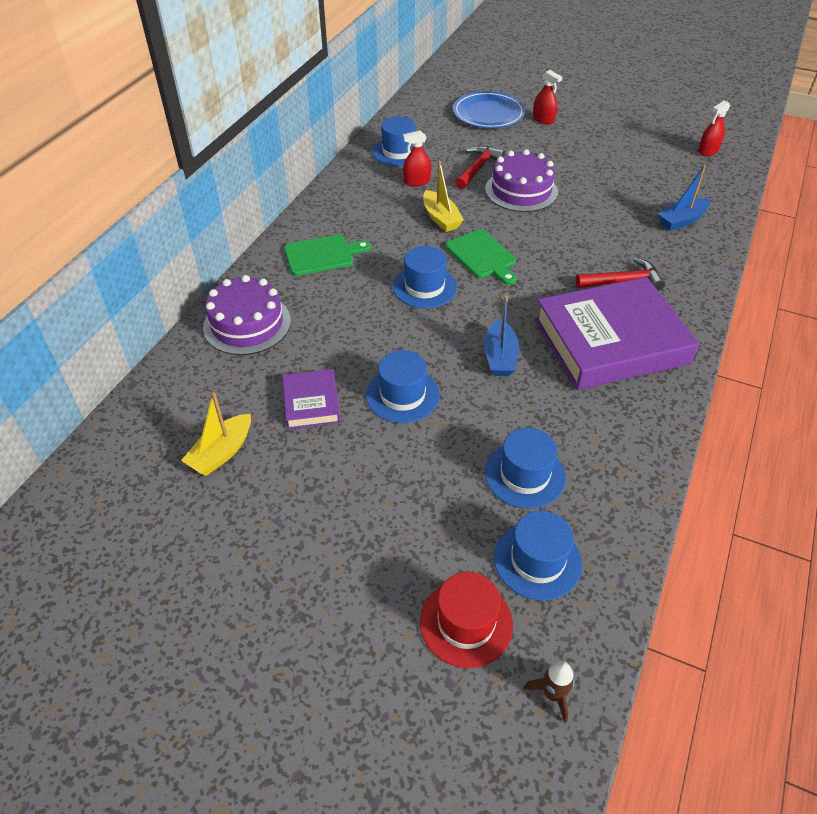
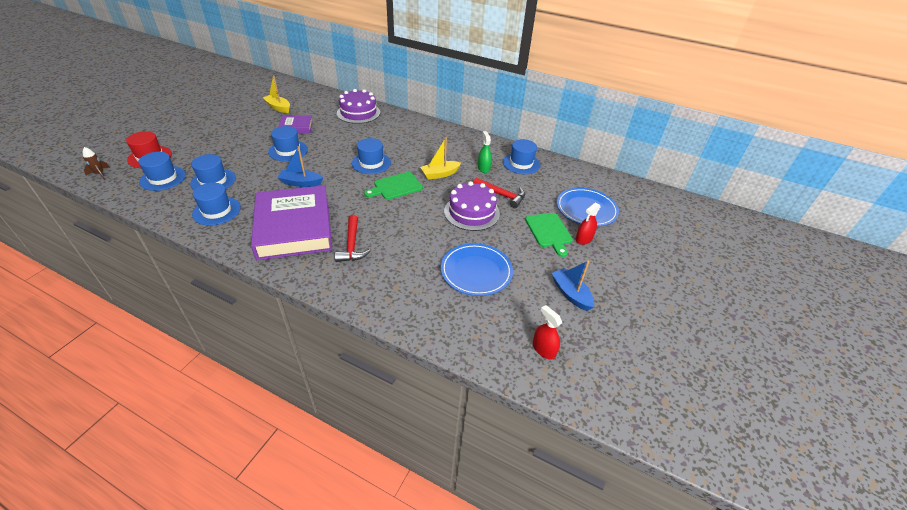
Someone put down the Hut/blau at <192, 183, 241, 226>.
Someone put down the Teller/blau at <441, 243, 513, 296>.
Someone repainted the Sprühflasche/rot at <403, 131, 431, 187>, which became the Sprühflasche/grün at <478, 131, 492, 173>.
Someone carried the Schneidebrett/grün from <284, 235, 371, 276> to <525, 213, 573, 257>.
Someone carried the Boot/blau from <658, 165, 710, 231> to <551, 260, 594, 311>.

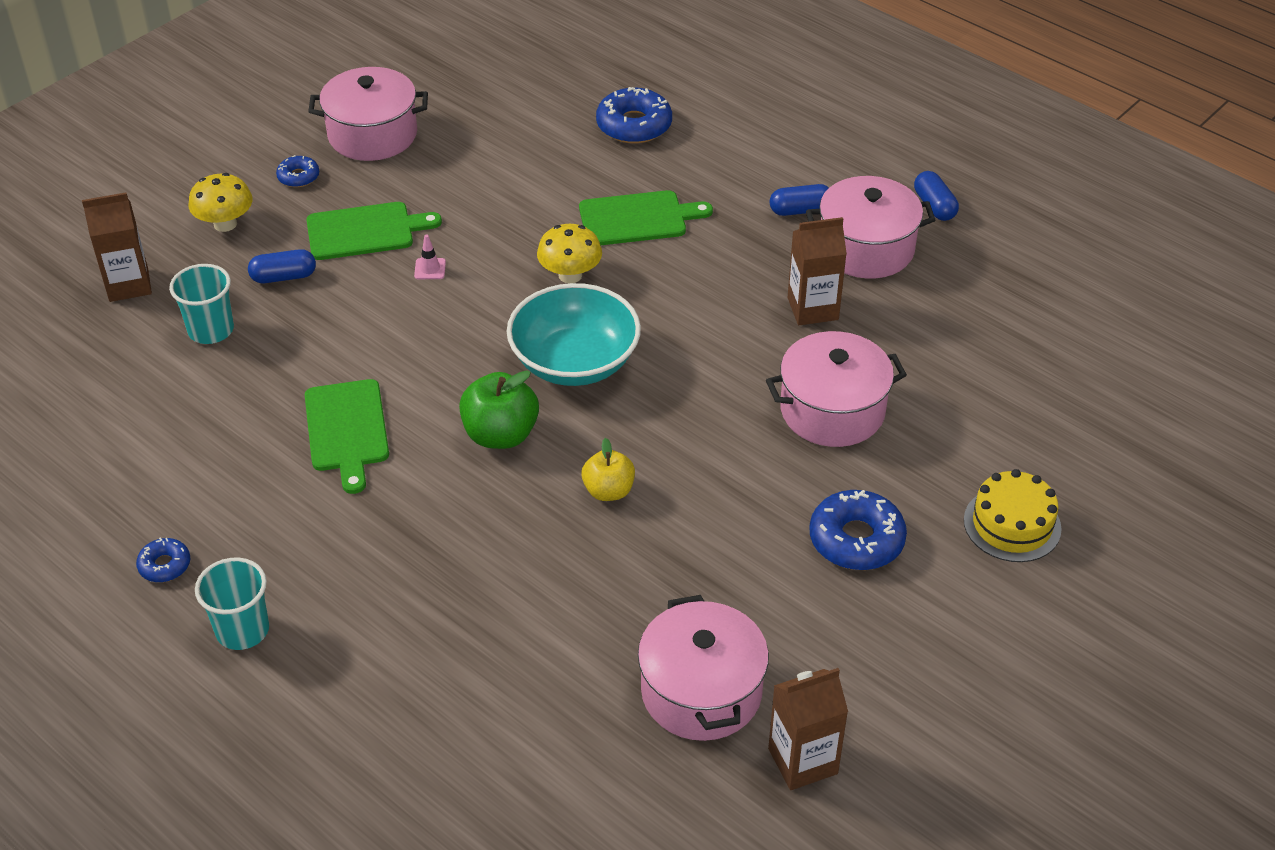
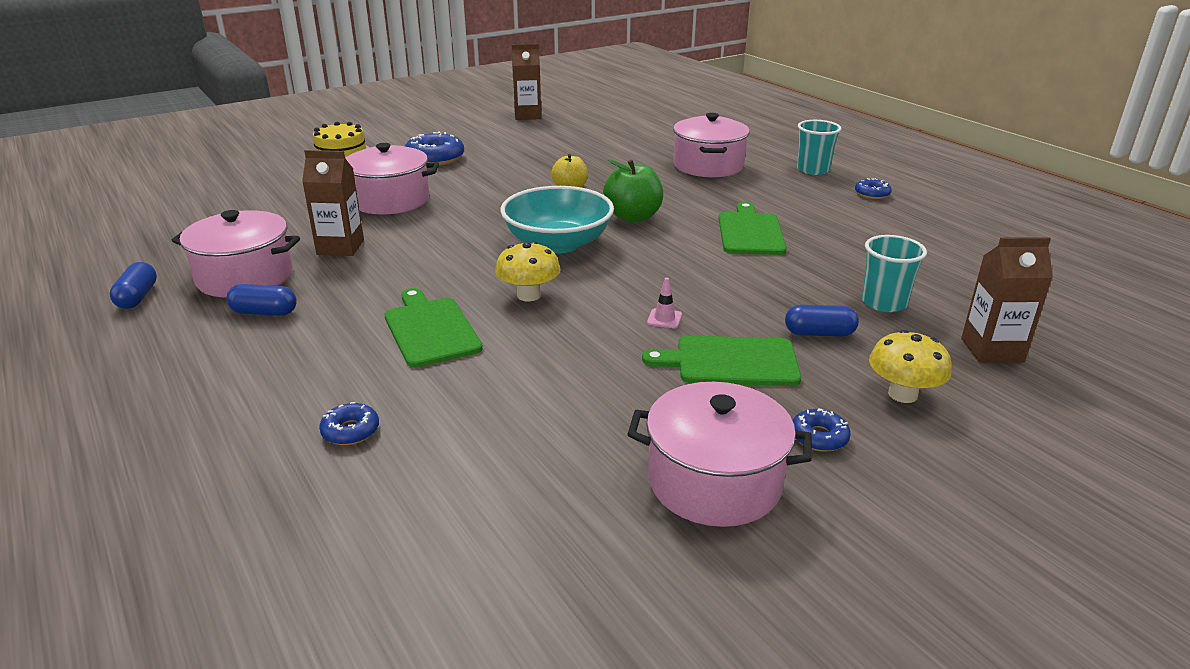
Someone scaled the Donut/blau at <596, 87, 672, 143> by 0.54.
Someone rotated the Schneidebrett/grün at <579, 190, 713, 245> by 60 degrees clockwise.
Someone carried the Kochtopf/rosa from <638, 595, 769, 741> to <673, 113, 750, 177>.

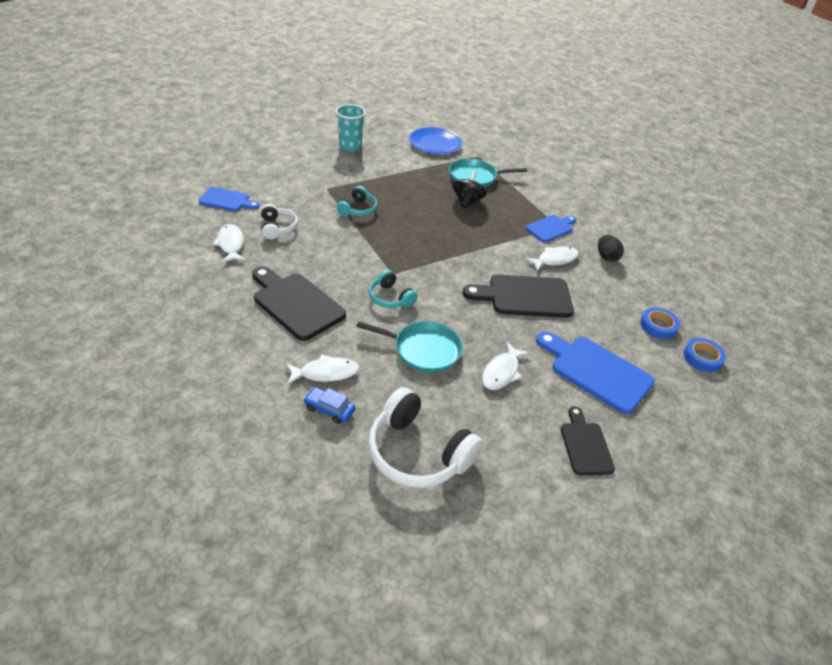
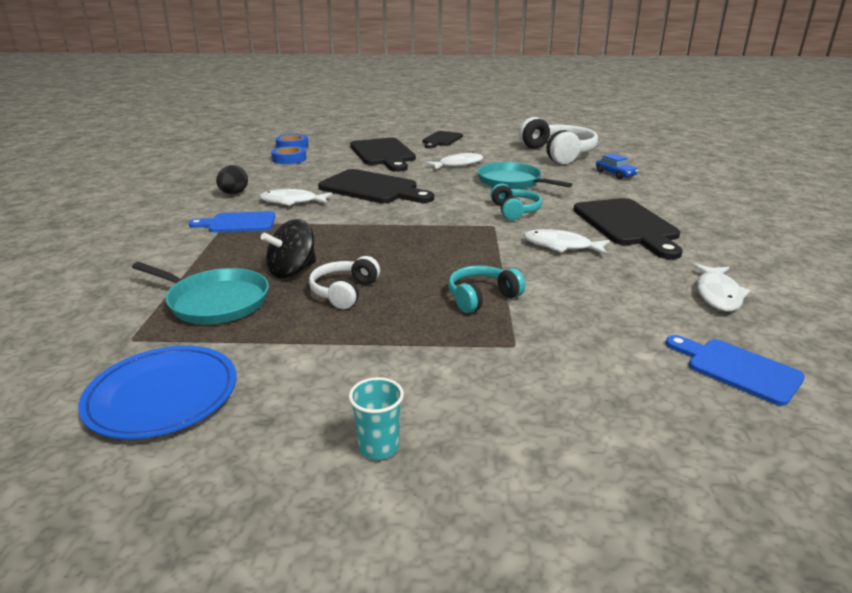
Someone carried the Kopfhörer/weiß from <261, 204, 298, 239> to <309, 256, 380, 309>.
Someone scaled the Becher/türkis at <336, 104, 366, 151> by 0.61.
Someone repainted the Schneidebrett/blau at <536, 331, 654, 414>, which became the Schneidebrett/schwarz at <350, 138, 416, 172>.
Someone carried the Fisch/weiß from <286, 354, 359, 385> to <524, 229, 610, 255>.

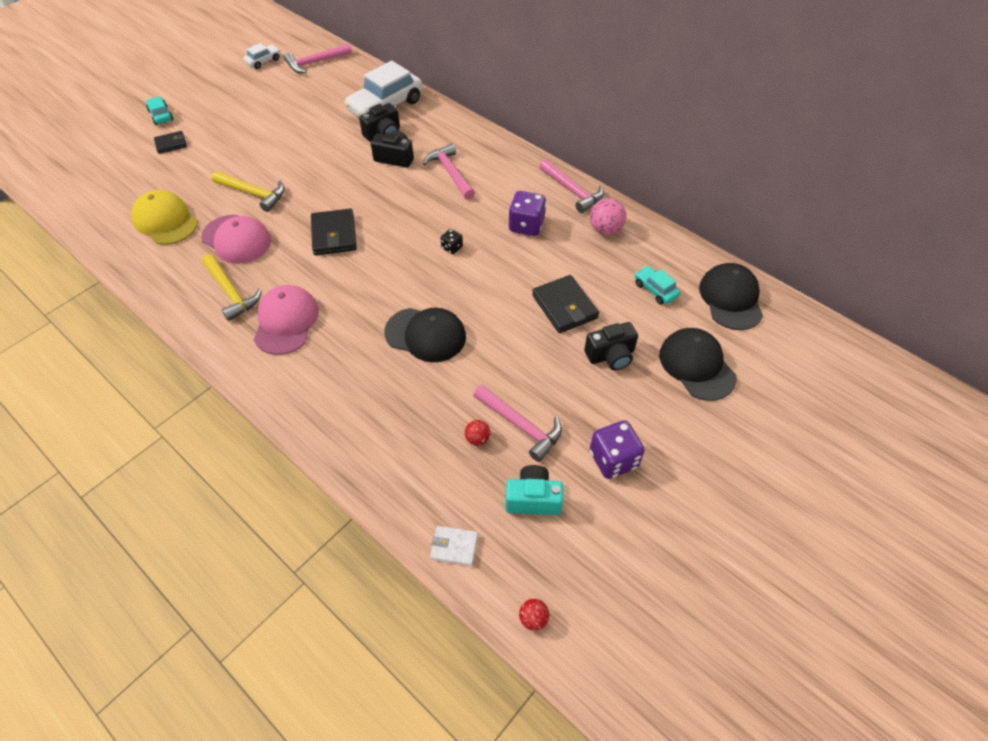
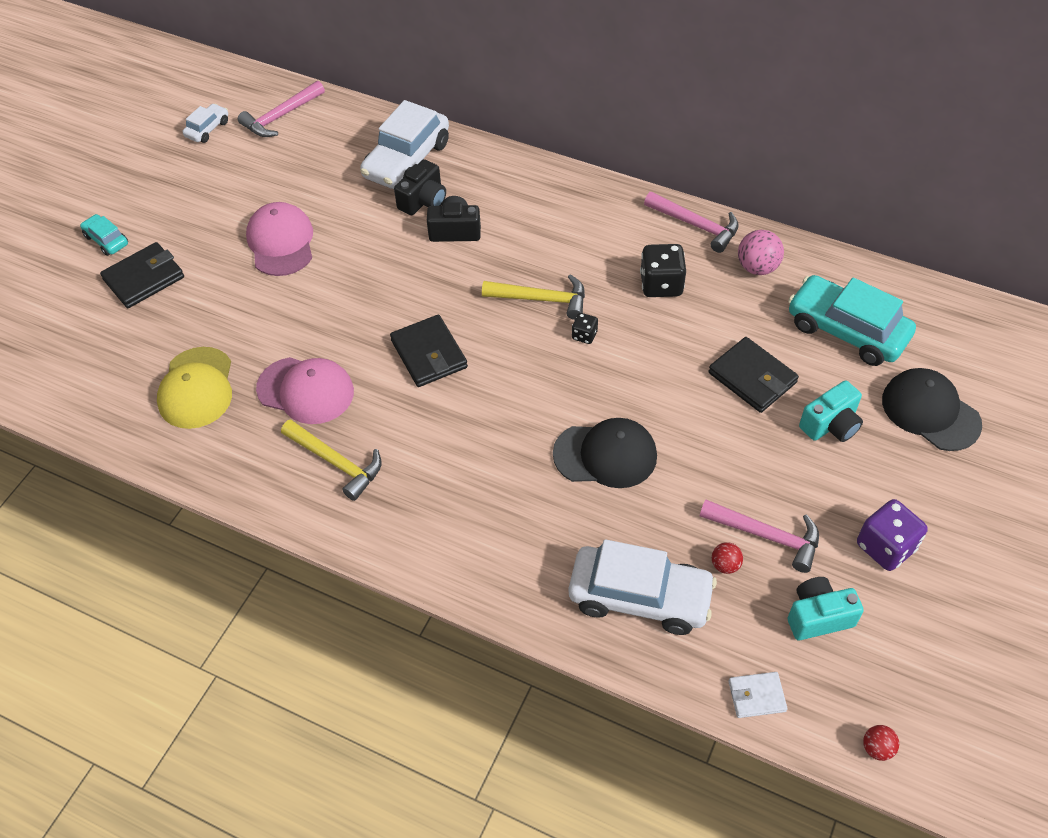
Someone scaled the Geldbörse/schwarz at <154, 131, 187, 154> by 1.67.
Someone rotated the Kappe/gelb at <131, 190, 198, 245> by 120 degrees counterclockwise.
Someone carried the Kappe/rosa from <254, 285, 319, 355> to <246, 202, 313, 276>.
Someone carried the Hammer/gelb from <212, 171, 285, 212> to <482, 274, 585, 320>.
Someone put down the Auto/weiß at <569, 539, 717, 635>.
Someone repainted the Spielwürfel/lila at <508, 191, 546, 236>, which became the Spielwürfel/schwarz at <640, 244, 686, 297>.
Someone scaled the Auto/türkis at <635, 266, 680, 305> by 2.06.
Someone repainted the Kamera/schwarz at <584, 322, 638, 370>, which became the Kamera/türkis at <799, 380, 863, 442>.
Someone took away the Hammer/rosa at <423, 144, 475, 200>.
Someone took away the Kappe/schwarz at <699, 263, 763, 330>.

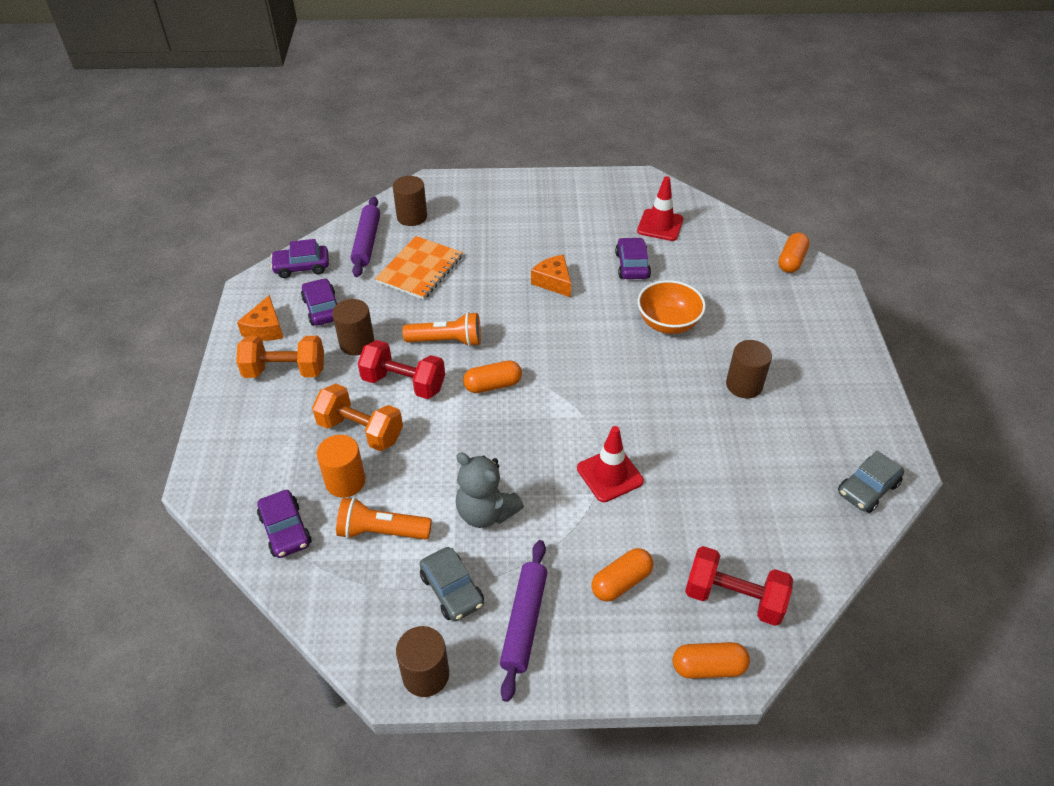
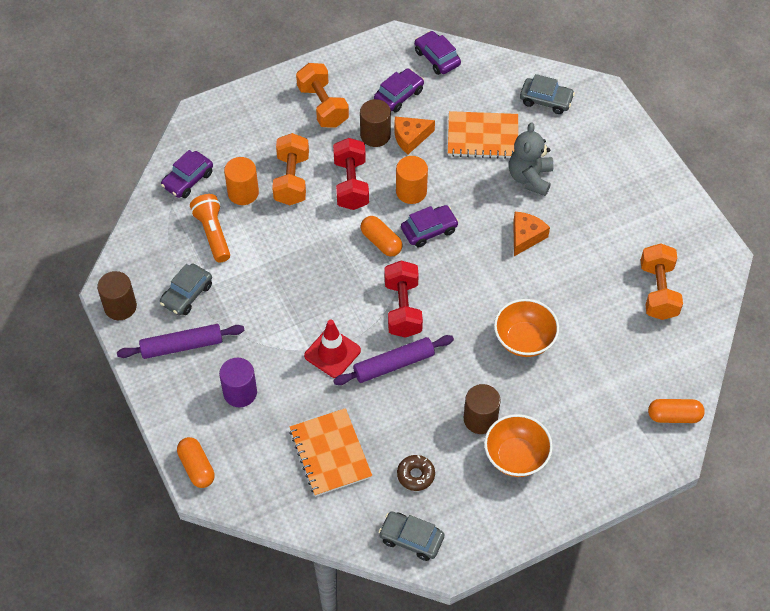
Someone swapped the Kapsel/orange at <591, 548, 653, 602> for the Vollzylinder/lila at <219, 358, 257, 407>.
Someone put down the Notizbuch/orange at <289, 408, 372, 496>.
Someone carried the Nudelholz/lila from <351, 196, 380, 277> to <333, 335, 454, 385>.
Someone carried the Hantel/rot from <685, 546, 793, 626> to <385, 261, 423, 338>.
Someone carried the Käse/orange from <237, 295, 283, 341> to <394, 116, 435, 154>.
Someone swapped the Taschenlampe/orange at <403, 312, 481, 347> for the Vollzylinder/orange at <396, 156, 428, 204>.
Someone put down the Donut/braun at <397, 455, 435, 491>.
Someone carried the Auto/lila from <615, 237, 651, 279> to <401, 205, 459, 247>.
Someone put down the Schüssel/orange at <484, 414, 553, 477>.
Someone carried the Teddybär/grau from <456, 452, 524, 528> to <509, 122, 554, 196>.
Someone swapped the Vollzylinder/braun at <393, 176, 427, 226> for the Auto/grau at <520, 74, 575, 114>.
Someone swapped the Leitkegel/rot at <637, 176, 684, 241> for the Hantel/orange at <641, 243, 683, 320>.

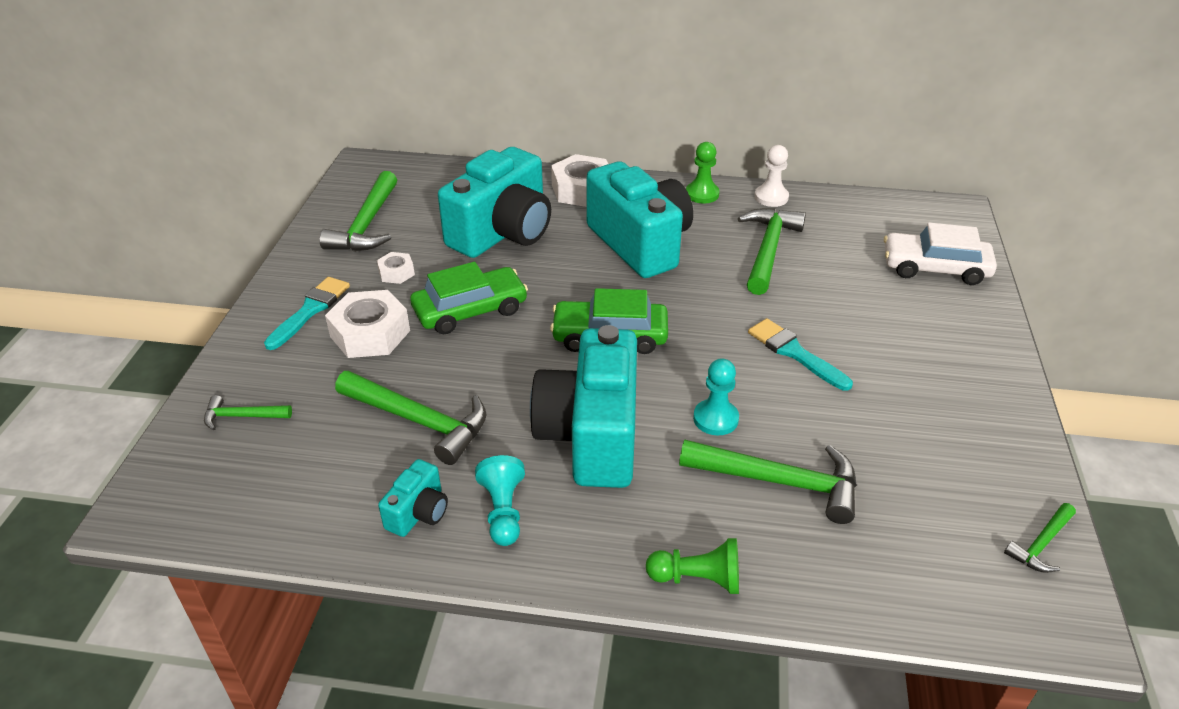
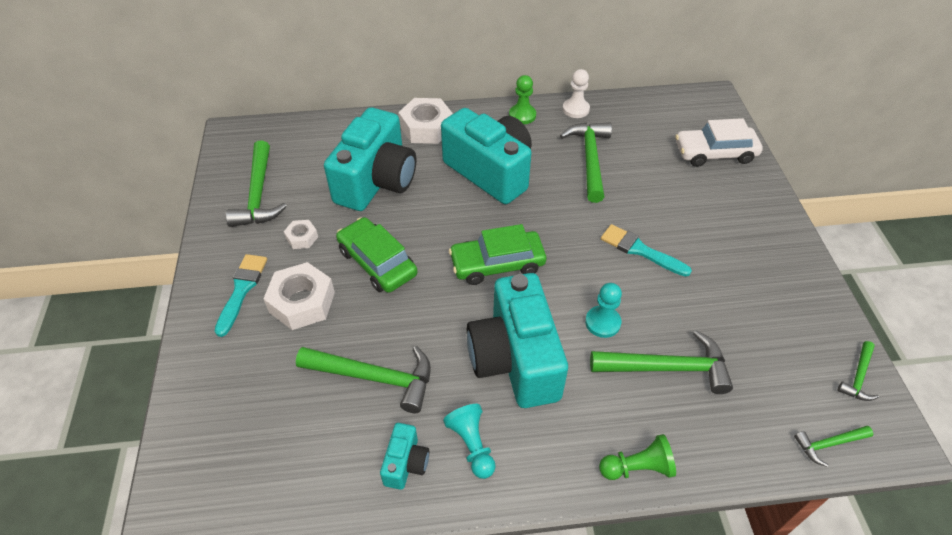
Someone rotated the Auto/grün at <410, 262, 528, 334> by 90 degrees counterclockwise.
Someone carried the Hammer/grün from <204, 395, 292, 430> to <794, 426, 873, 467>.

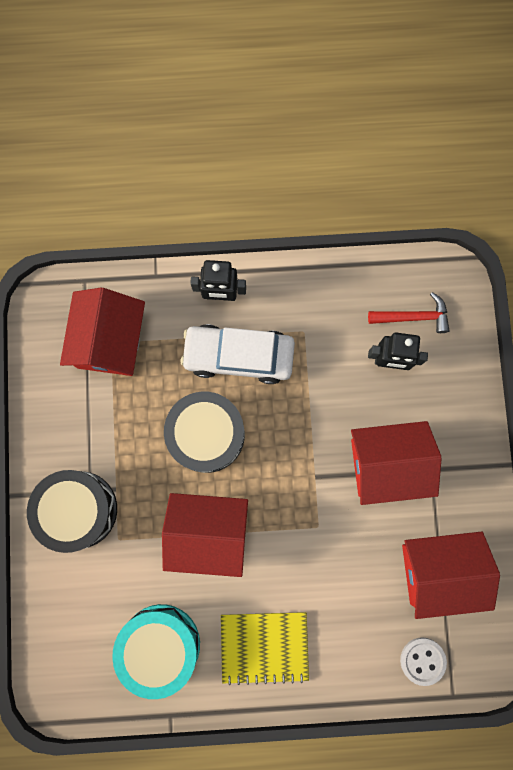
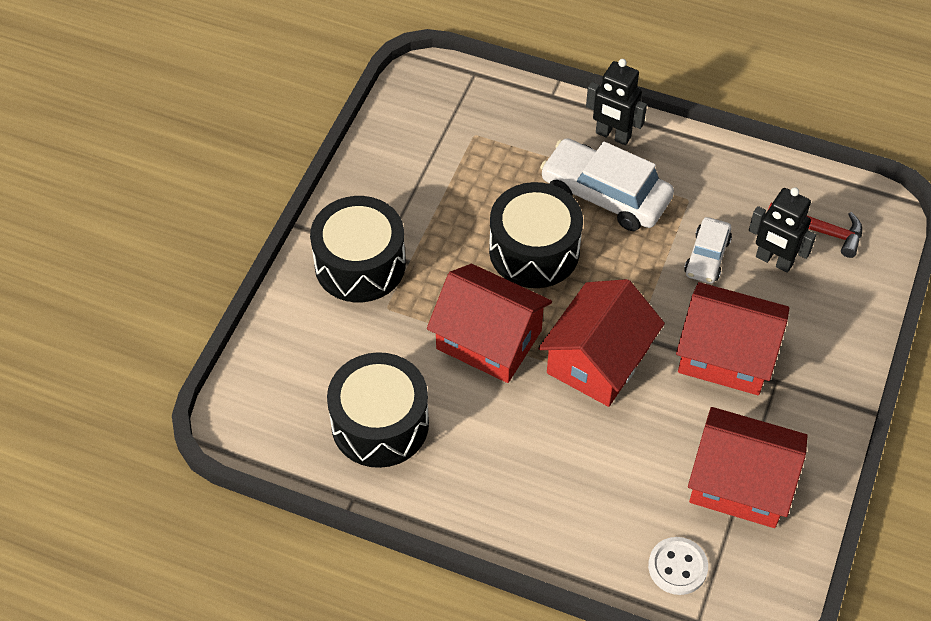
Someone repainted the Trommel/türkis at <112, 604, 200, 699>, which became the Trommel/schwarz at <327, 352, 429, 468>.
Someone carried the Haus/rot from <60, 287, 145, 376> to <538, 279, 665, 407>.
Someone put down the Auto/weiß at <684, 217, 732, 284>.
Someone took away the Notizbuch/gelb at <221, 612, 309, 685>.

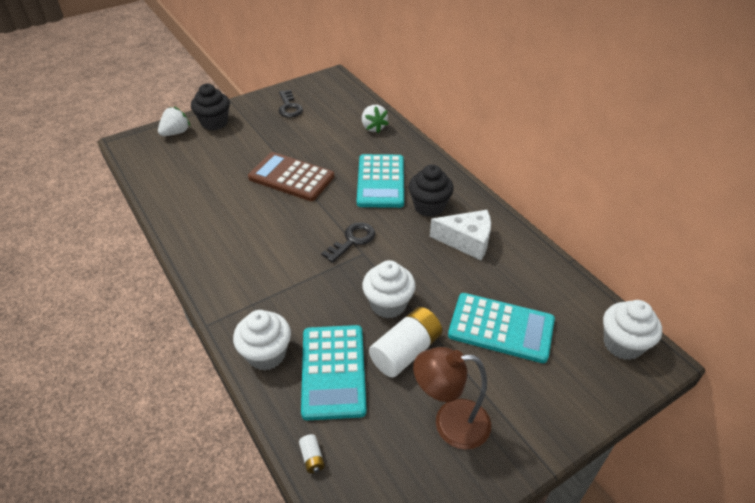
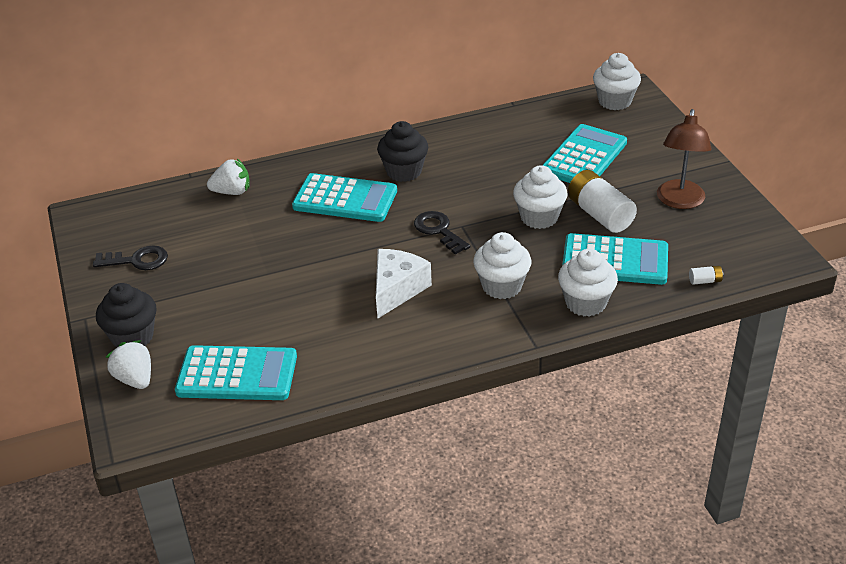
Someone put down the Taschenrechner/türkis at <175, 345, 297, 400>.
Someone carried the Käse/weiß from <430, 210, 491, 260> to <376, 249, 432, 319>.
Someone put down the Muffin/weiß at <473, 232, 531, 299>.
Someone took away the Taschenrechner/braun at <248, 152, 335, 201>.

